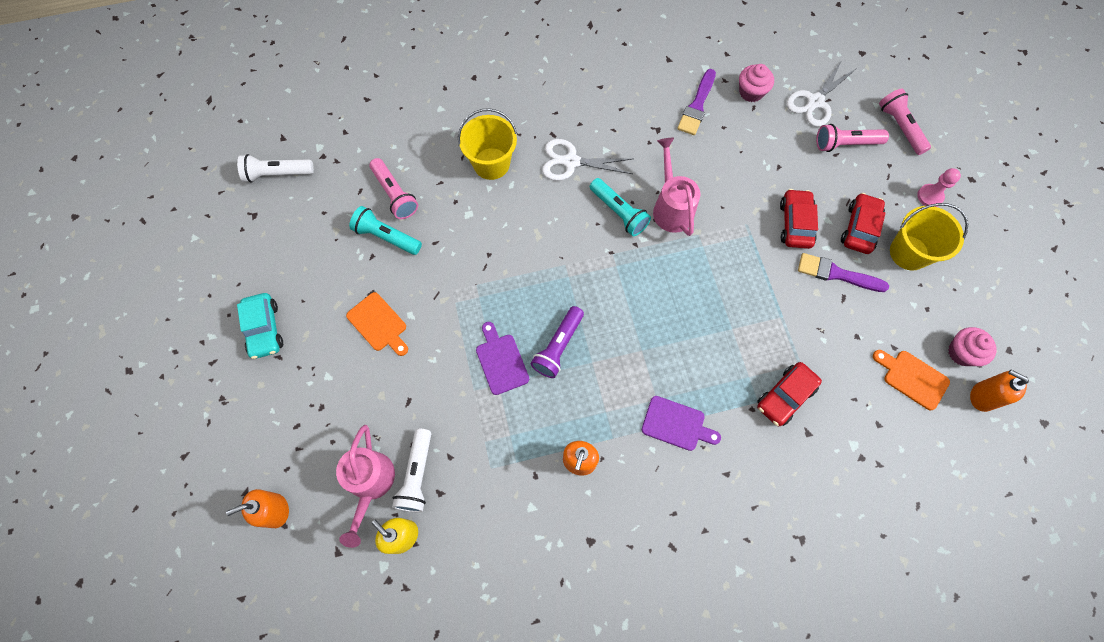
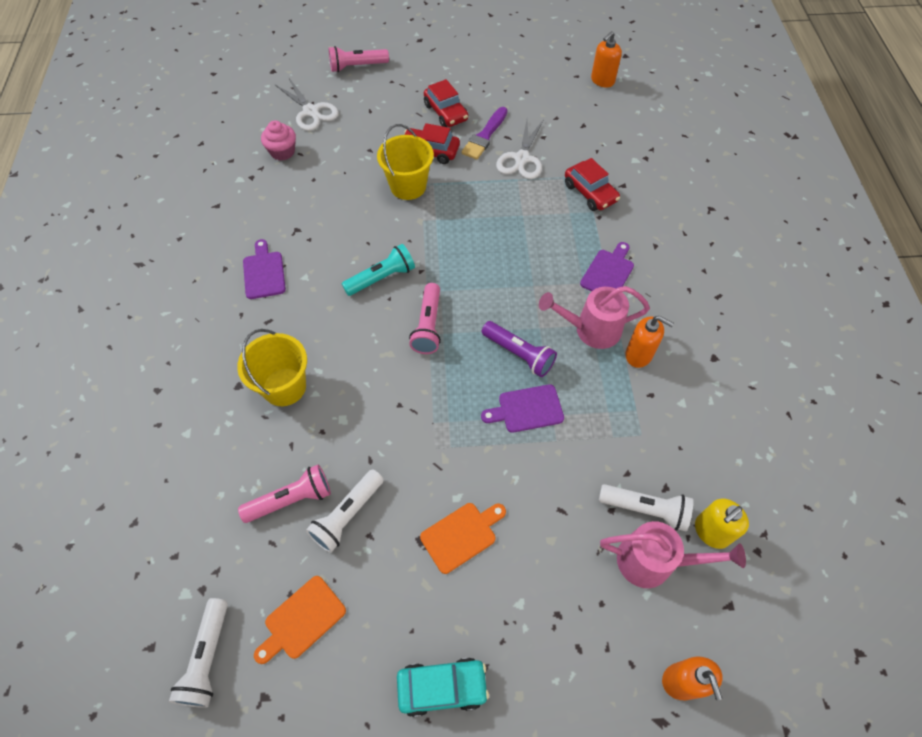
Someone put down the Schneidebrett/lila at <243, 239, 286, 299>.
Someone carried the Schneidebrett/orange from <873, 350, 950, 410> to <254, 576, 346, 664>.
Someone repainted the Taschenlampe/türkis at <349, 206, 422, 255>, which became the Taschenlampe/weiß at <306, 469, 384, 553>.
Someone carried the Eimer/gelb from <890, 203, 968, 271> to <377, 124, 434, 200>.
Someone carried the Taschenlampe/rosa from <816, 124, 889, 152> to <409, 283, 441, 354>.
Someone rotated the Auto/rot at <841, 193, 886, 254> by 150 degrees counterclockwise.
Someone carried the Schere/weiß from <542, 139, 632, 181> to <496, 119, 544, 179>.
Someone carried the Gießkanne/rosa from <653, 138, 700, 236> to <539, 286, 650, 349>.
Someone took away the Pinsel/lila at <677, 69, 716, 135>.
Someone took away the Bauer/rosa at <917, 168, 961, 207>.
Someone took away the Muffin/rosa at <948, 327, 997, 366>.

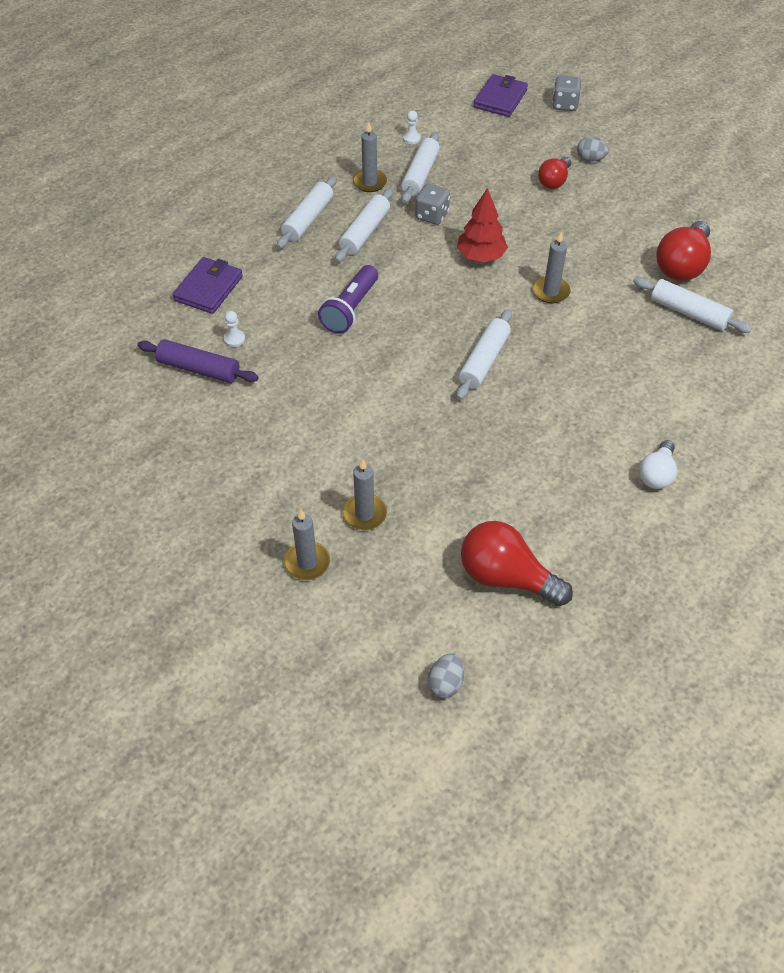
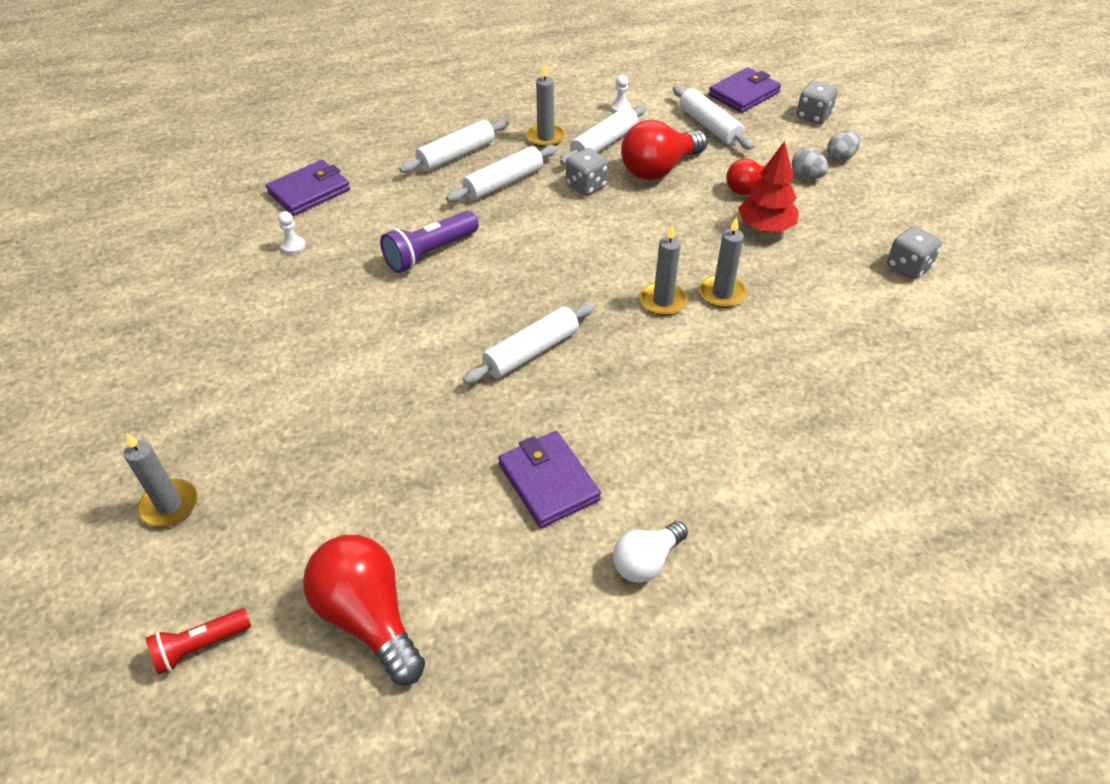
Someone put down the Taschenlampe/rot at <146, 608, 251, 675>.
Someone put down the Geldbörse/lila at <498, 431, 601, 528>.
Someone carried the Glühbirne/rot from <656, 221, 711, 281> to <621, 120, 708, 180>.
Someone carried the Nudelholz/weiß from <633, 277, 752, 333> to <672, 86, 754, 150>.
Someone carried the Kerze/grau from <342, 459, 387, 530> to <699, 217, 747, 308>.
Someone carried the Baum/rot from <457, 188, 508, 262> to <738, 141, 799, 232>.
Someone carried the Ei/grau from <428, 653, 464, 698> to <827, 130, 860, 161>.
Someone put down the Spielwürfel/grau at <887, 226, 942, 279>.
Someone took away the Nudelholz/lila at <137, 339, 259, 383>.

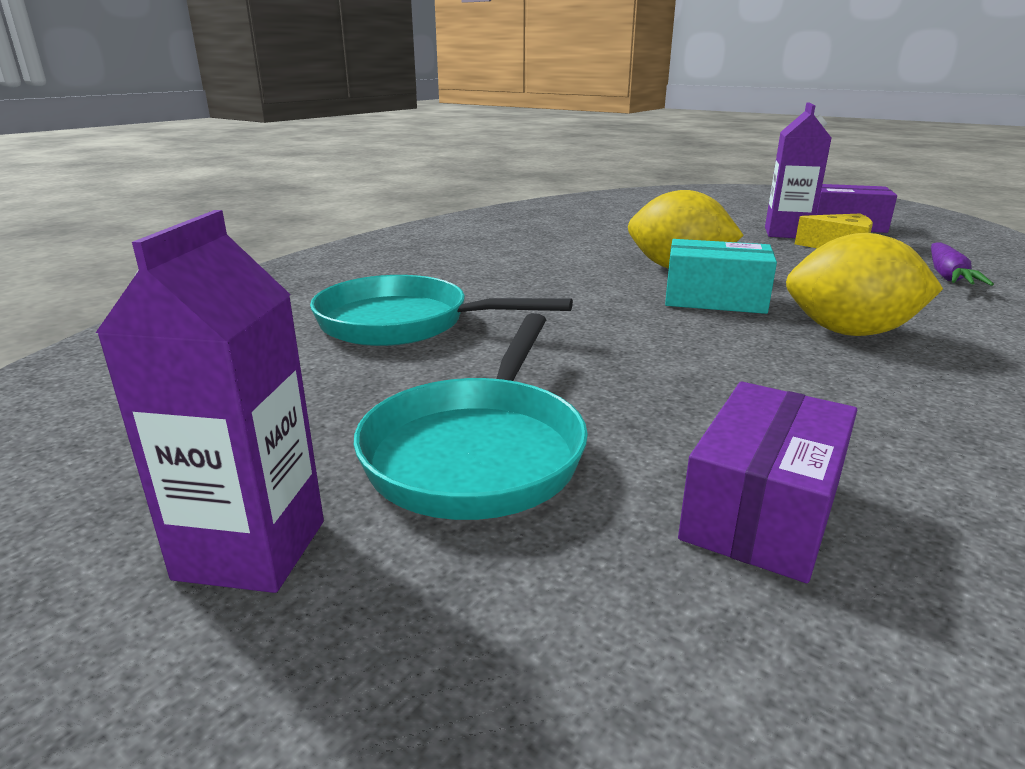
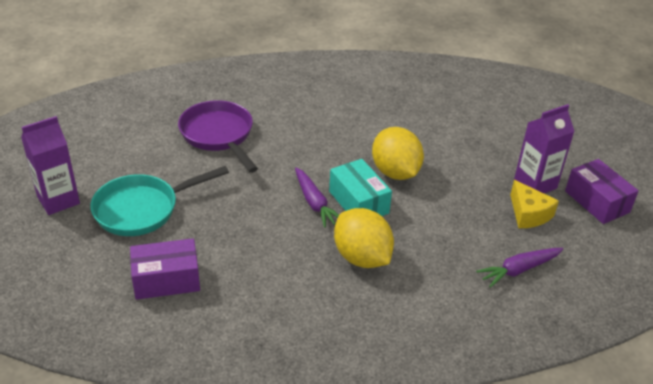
Someone repainted the Pfanne/türkis at <310, 275, 573, 346>, which became the Pfanne/lila at <178, 100, 258, 173>.
Someone put down the Karotte/lila at <295, 168, 339, 228>.

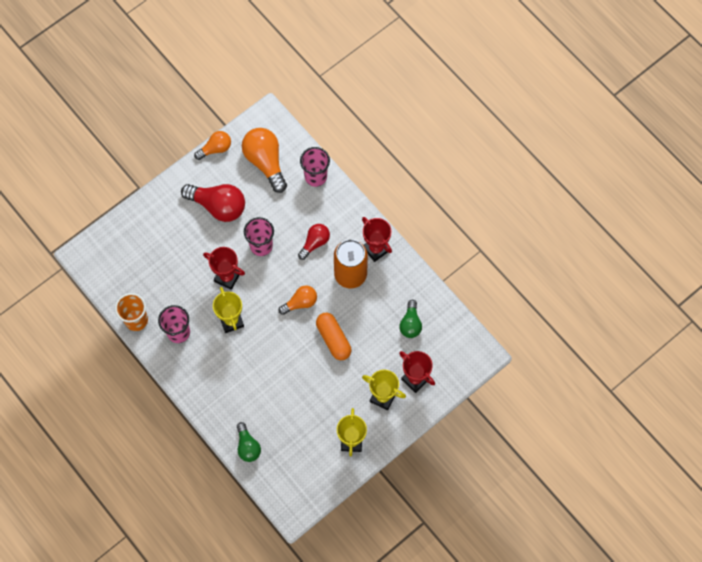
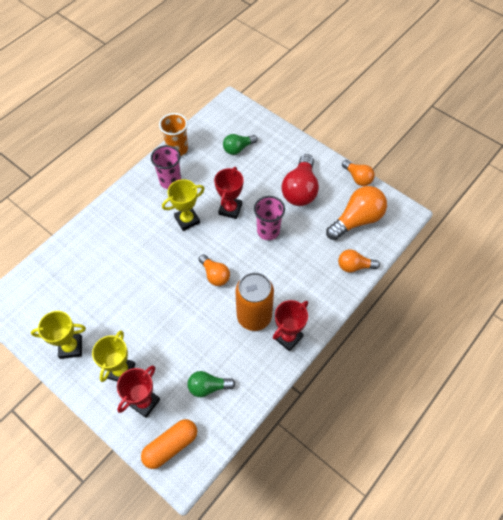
Someone carried the Kapsel/orange from <316, 312, 351, 360> to <141, 419, 197, 469>.
Someone carried the Glühbirne/grün from <237, 422, 261, 462> to <223, 134, 258, 155>.
Someone swapped the Becher/rosa at <300, 147, 330, 187> for the Glühbirne/orange at <338, 249, 380, 273>.
Someone took away the Glühbirne/rot at <298, 224, 330, 260>.

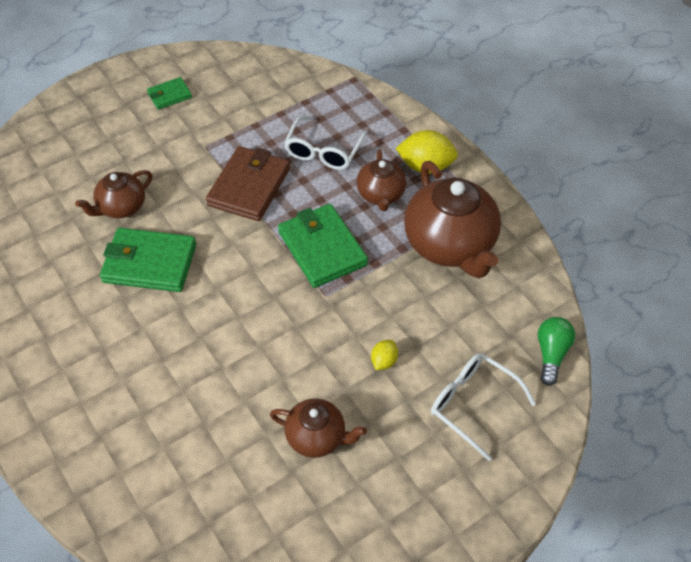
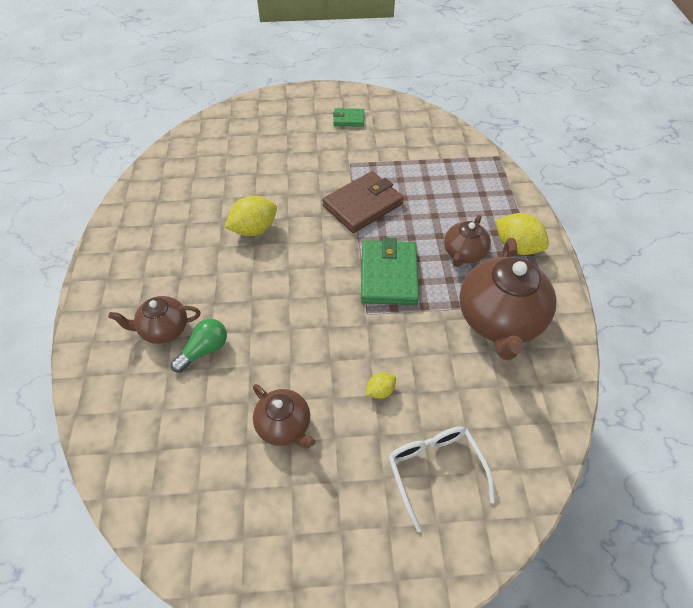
Someone carried the Teekanne/braun from <75, 170, 152, 218> to <108, 296, 200, 344>.
Someone carried the Glühbirne/grün from <538, 317, 575, 386> to <171, 319, 227, 373>.
Someone swapped the Geldbörse/grün at <100, 228, 196, 292> for the Zitrone/gelb at <225, 196, 277, 236>.
Someone took away the Brille/weiß at <284, 116, 368, 170>.

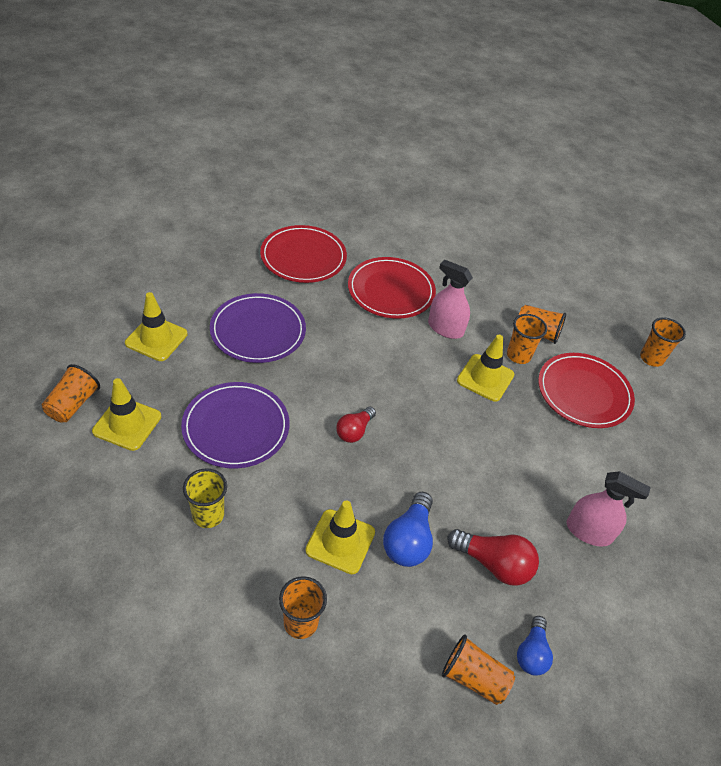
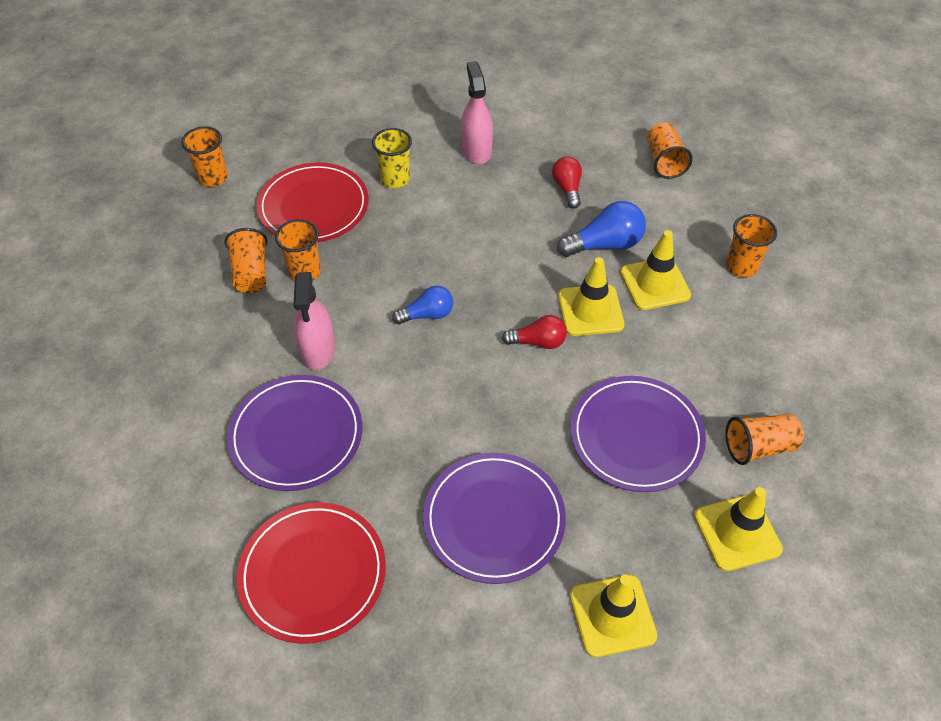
Someone repainted the Teller/rot at <348, 257, 436, 319>, which became the Teller/lila at <227, 375, 362, 491>.
Someone carried the Becher/gelb from <183, 468, 227, 528> to <372, 128, 412, 189>.
Someone carried the Glühbirne/blau from <517, 616, 553, 676> to <392, 286, 453, 324>.
Someone scaled the Glühbirne/rot at <447, 529, 539, 586> by 0.66.
Someone carried the Leitkegel/gelb from <457, 335, 514, 402> to <558, 257, 625, 336>.
Someone carried the Becher/orange from <42, 364, 100, 423> to <726, 414, 804, 465>.

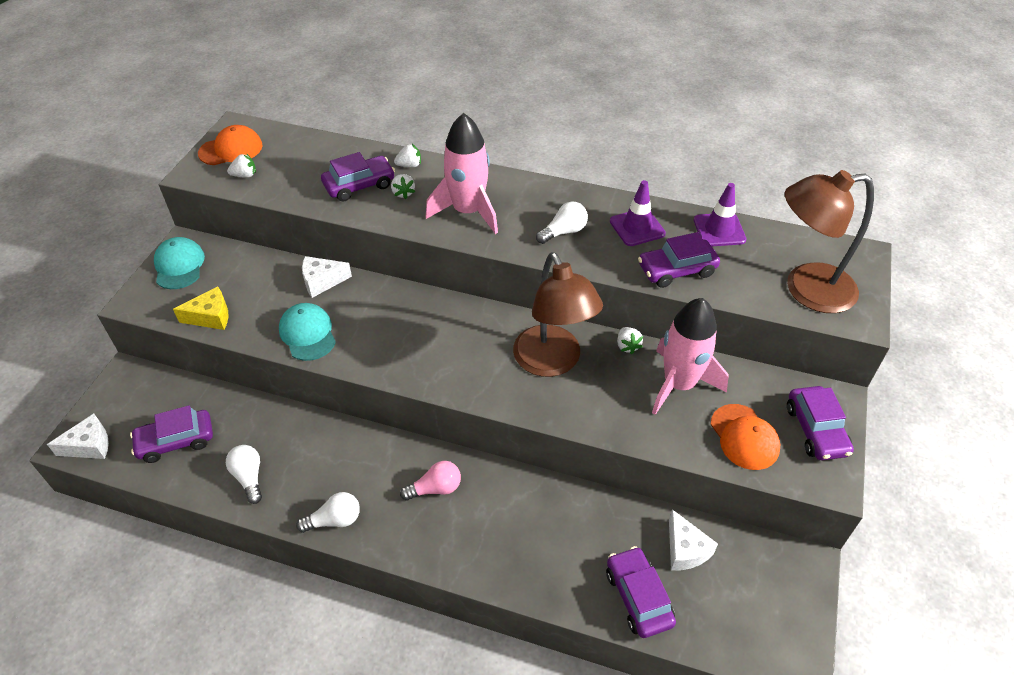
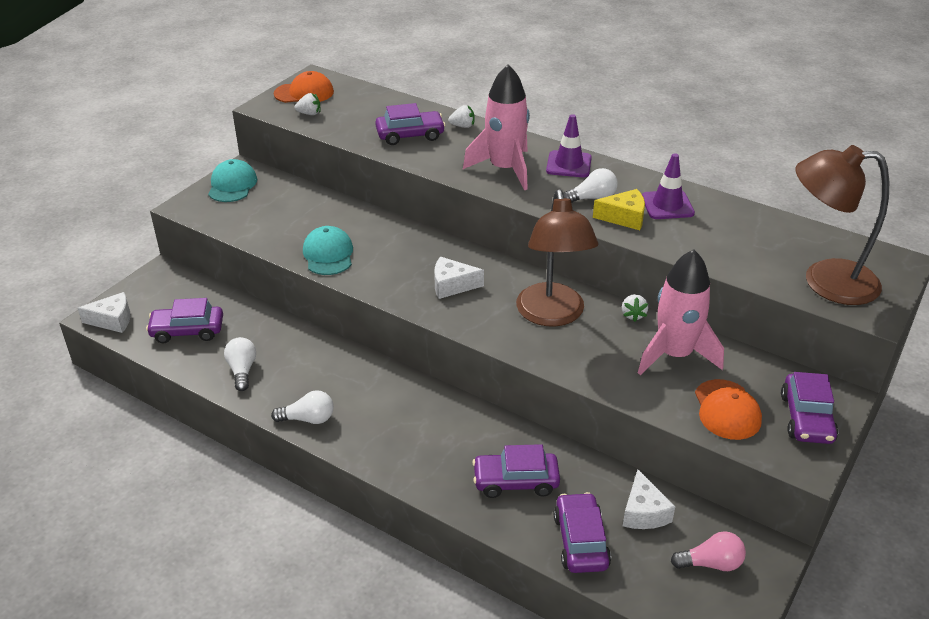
Someone carried the Käse/weiß from <302, 256, 352, 298> to <434, 257, 484, 299>.
Someone carried the Auto/lila from <638, 232, 720, 288> to <472, 444, 560, 498>.
Someone carried the Leitkegel/lila from <694, 183, 747, 246> to <546, 114, 592, 177>.
Someone carried the Käse/gelb from <173, 286, 229, 330> to <593, 189, 645, 230>.
Someone carried the Glühbirne/rosa from <400, 461, 461, 501> to <671, 531, 746, 571>.
Someone took away the Erdbeere/weiß at <391, 174, 415, 199>.

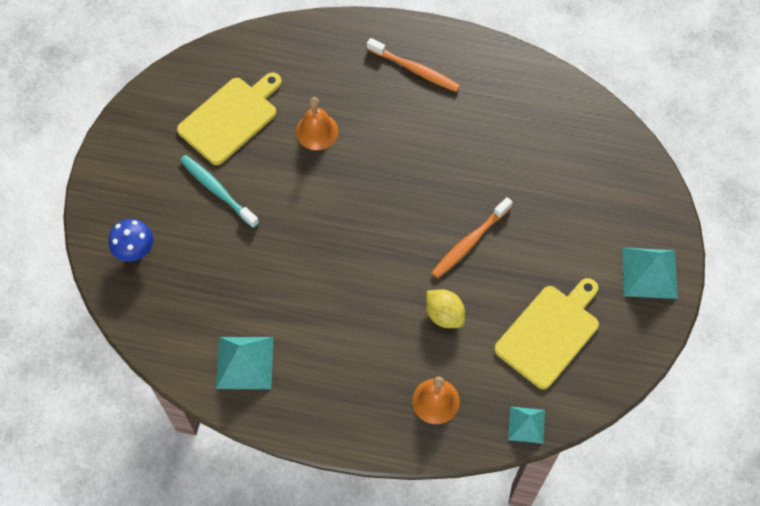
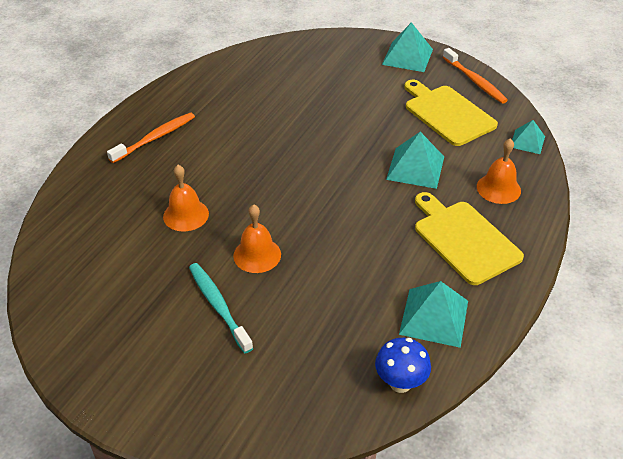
Someone rotated the Zahnbürste/türkis at <180, 155, 259, 228> by 90 degrees clockwise.
Someone put down the Glocke/orange at <233, 204, 281, 273>.
Someone carried the Pilz/blau from <109, 219, 153, 262> to <375, 338, 431, 393>.
Someone swapped the Zitrone/gelb at <426, 289, 465, 328> for the Pyramide/türkis at <386, 132, 444, 189>.
Someone carried the Schneidebrett/gelb from <177, 73, 282, 165> to <415, 192, 524, 285>.
Someone carried the Zahnbürste/orange from <431, 197, 513, 278> to <443, 48, 508, 104>.

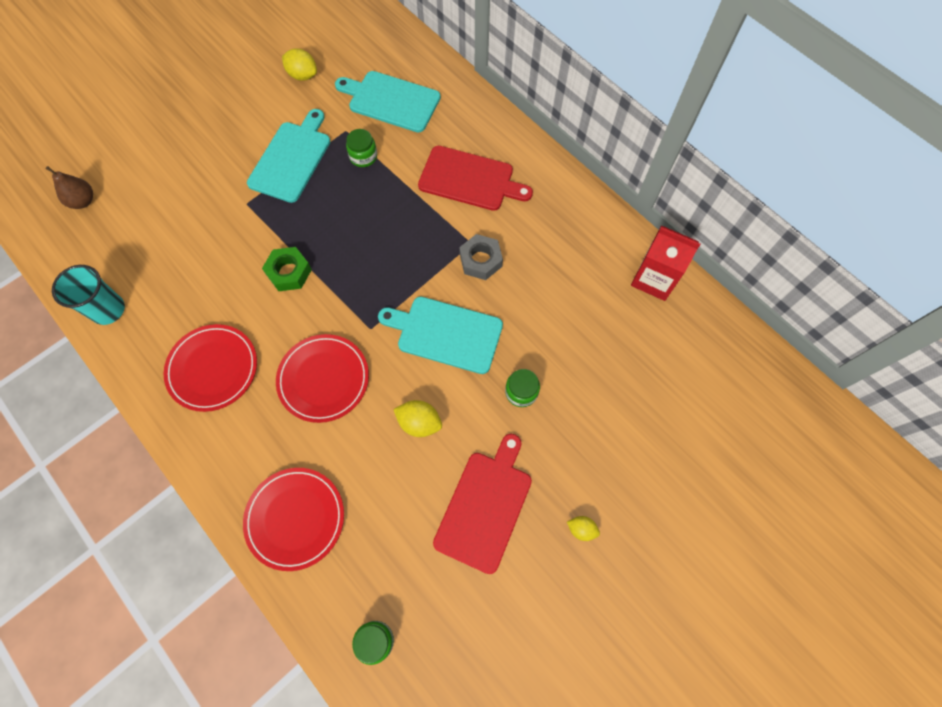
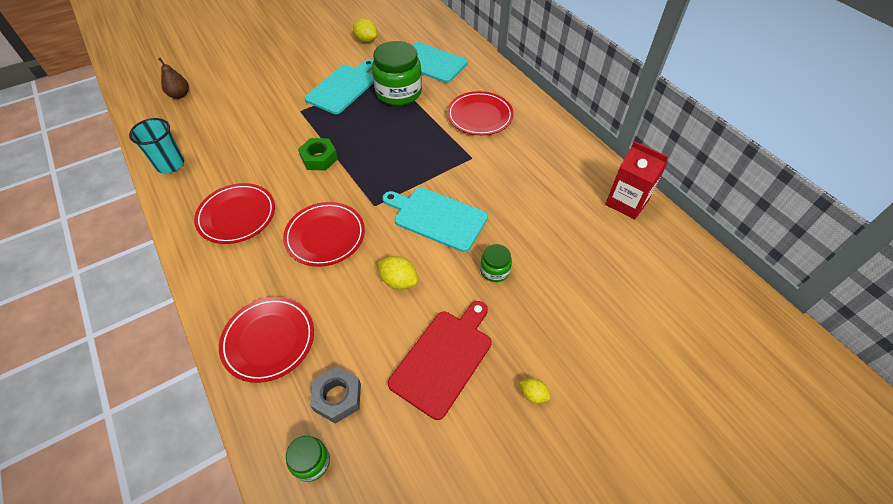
Someone carried the Sechskantmutter/grau from <459, 234, 503, 280> to <310, 366, 361, 424>.
Someone scaled the Einmachglas/grün at <346, 129, 377, 167> by 2.08.
Someone swapped the Schneidebrett/rot at <418, 146, 533, 211> for the Teller/rot at <447, 91, 514, 135>.

